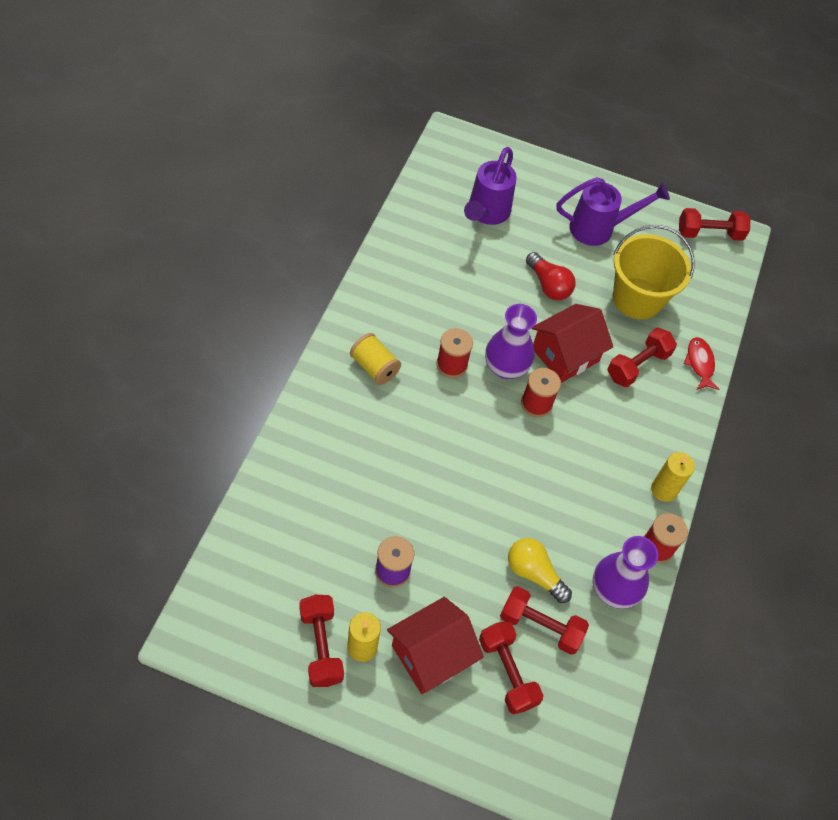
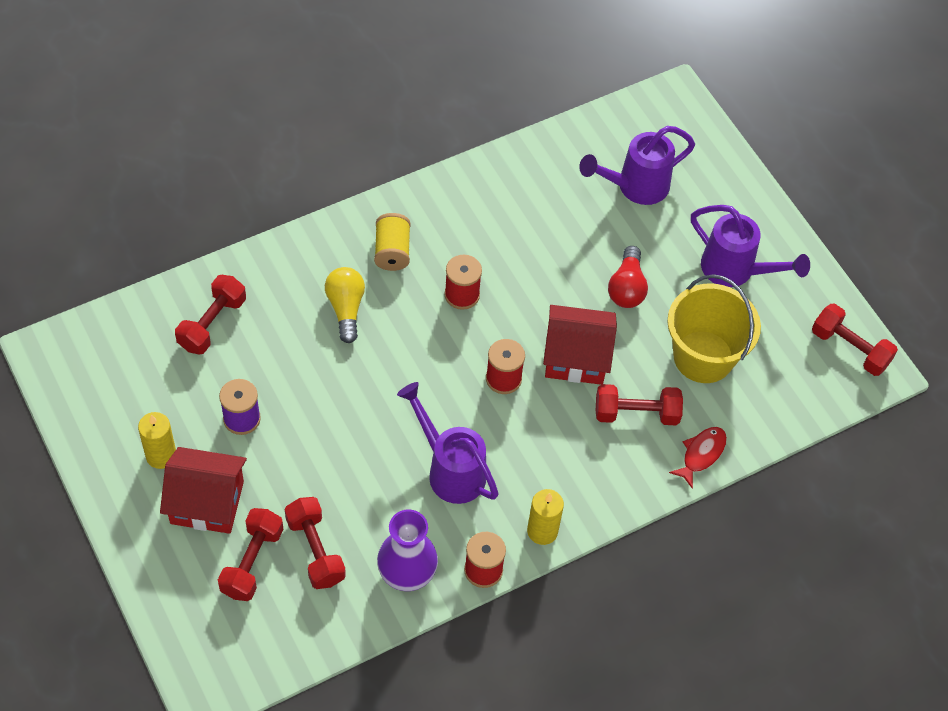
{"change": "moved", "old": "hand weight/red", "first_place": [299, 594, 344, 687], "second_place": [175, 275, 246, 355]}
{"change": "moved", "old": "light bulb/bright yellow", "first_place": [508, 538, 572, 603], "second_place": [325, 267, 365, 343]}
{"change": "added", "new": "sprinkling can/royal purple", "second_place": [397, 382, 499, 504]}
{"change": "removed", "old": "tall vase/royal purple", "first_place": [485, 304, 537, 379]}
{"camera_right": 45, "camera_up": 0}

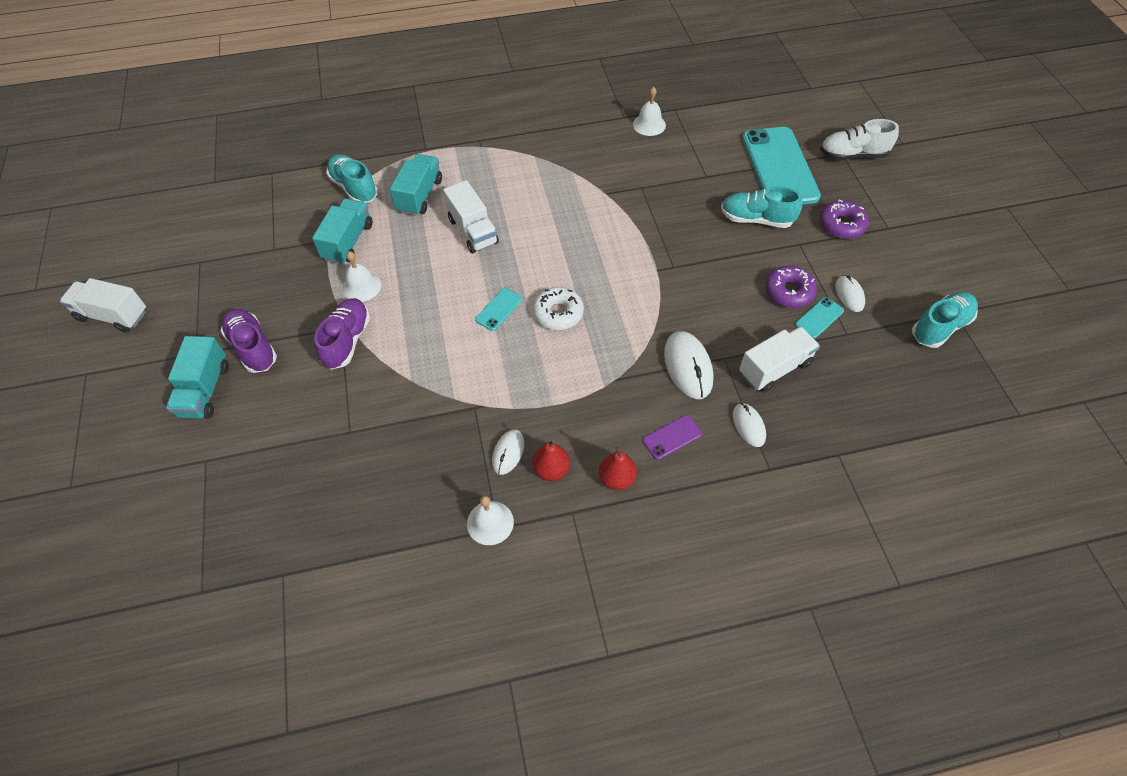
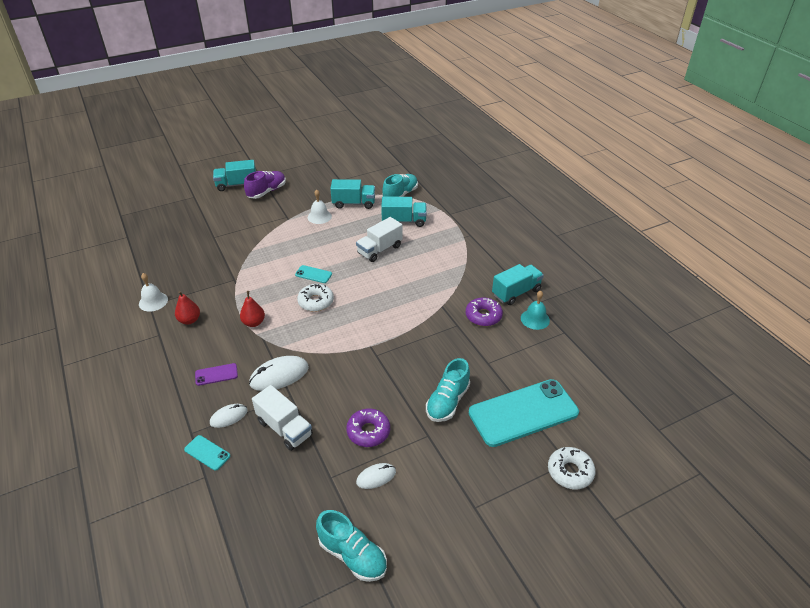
{"change": "moved", "old": "smartphone/teal", "first_place": [795, 297, 844, 338], "second_place": [184, 435, 230, 471]}
{"change": "turned", "old": "smartphone/royal purple", "first_place": [643, 415, 702, 460], "second_place": [195, 363, 238, 386], "degrees": -60}
{"change": "moved", "old": "pear/red", "first_place": [599, 447, 637, 490], "second_place": [240, 291, 265, 327]}
{"change": "turned", "old": "lace-up shoe/teal", "first_place": [721, 186, 803, 228], "second_place": [426, 358, 470, 422], "degrees": -150}
{"change": "moved", "old": "donut/royal purple", "first_place": [820, 200, 869, 239], "second_place": [466, 297, 503, 326]}
{"change": "added", "new": "toy truck/teal", "second_place": [492, 264, 544, 305]}
{"change": "recoloured", "old": "hand bell/white", "new": "hand bell/teal", "first_place": [633, 86, 666, 136], "second_place": [521, 291, 550, 330]}
{"change": "replaced", "old": "lace-up shoe/white", "new": "donut/white", "first_place": [820, 119, 899, 160], "second_place": [548, 447, 595, 489]}
{"change": "removed", "old": "toy truck/white", "first_place": [60, 278, 146, 332]}
{"change": "removed", "old": "lace-up shoe/royal purple", "first_place": [314, 298, 370, 370]}
{"change": "removed", "old": "mouse/white", "first_place": [492, 429, 524, 475]}
{"camera_right": 75, "camera_up": -15}

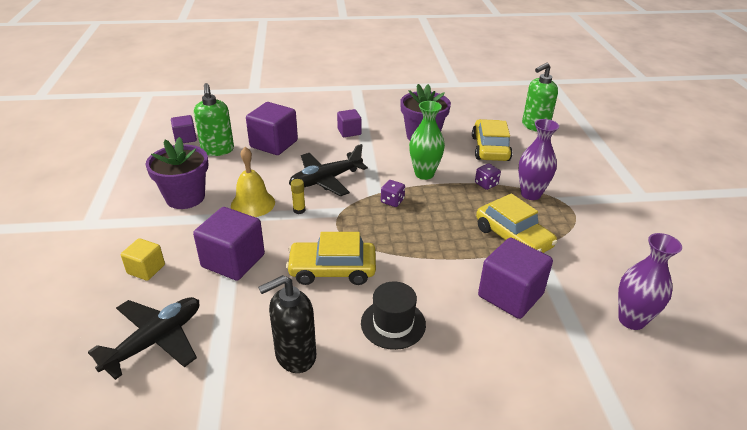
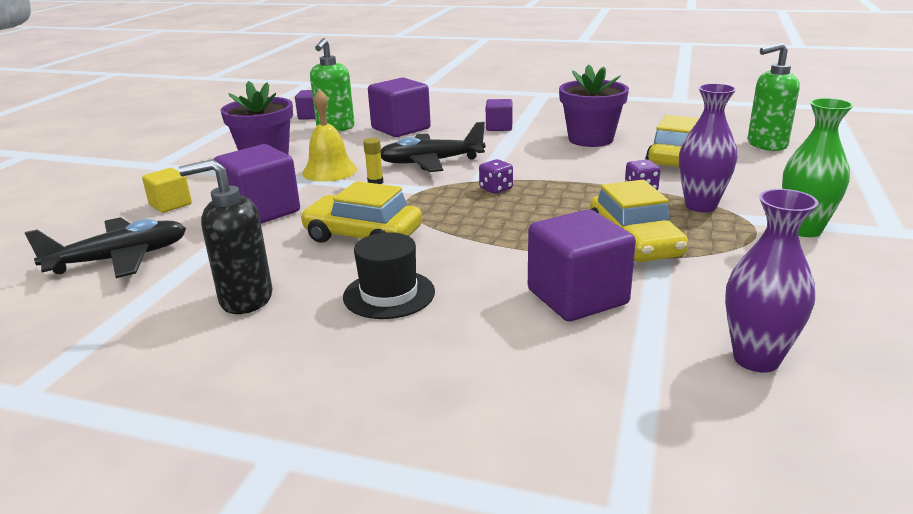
{"change": "moved", "old": "tall vase/green", "first_place": [409, 101, 445, 180], "second_place": [782, 98, 854, 237]}
{"camera_right": 25, "camera_up": -10}

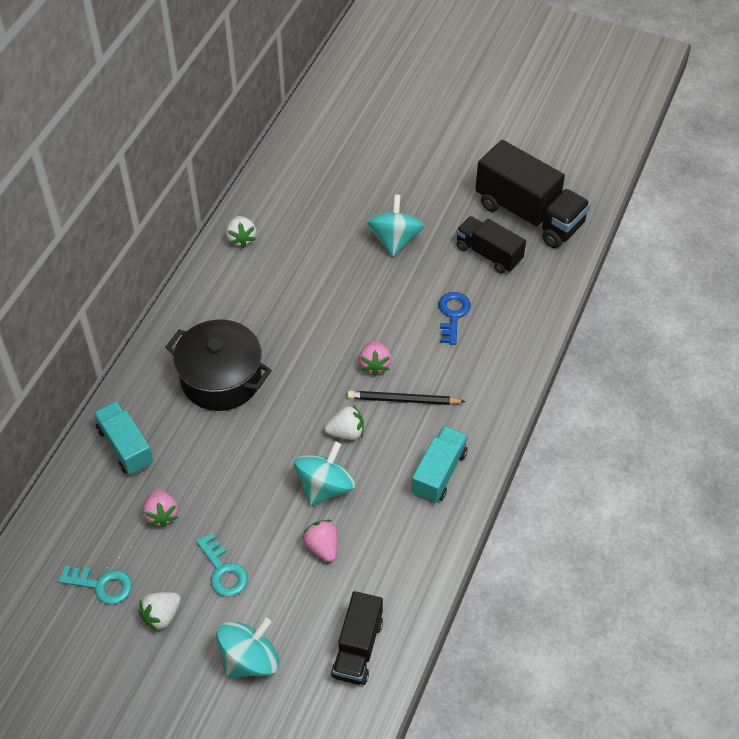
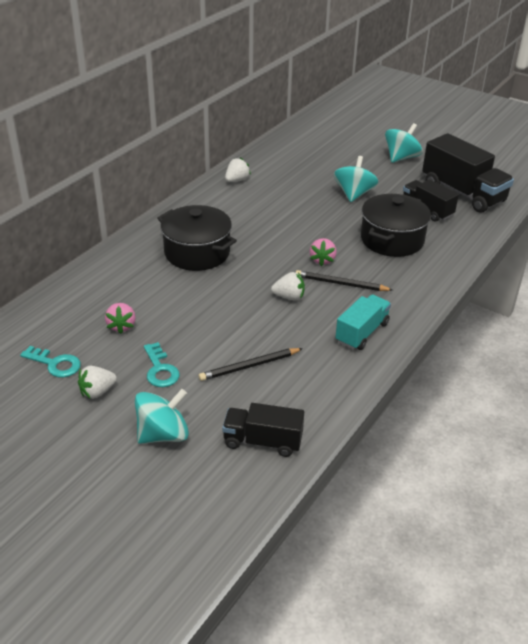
{"change": "replaced", "old": "toy strawberry/rosy", "new": "lead pencil/black", "first_place": [302, 520, 338, 562], "second_place": [199, 348, 303, 381]}
{"change": "turned", "old": "toy truck/black", "first_place": [331, 591, 383, 685], "second_place": [222, 403, 304, 457], "degrees": 75}
{"change": "turned", "old": "toy strawberry/white", "first_place": [226, 216, 256, 248], "second_place": [225, 157, 251, 182], "degrees": -135}
{"change": "replaced", "old": "latchkey/blue", "new": "stockpot/black", "first_place": [439, 292, 471, 345], "second_place": [361, 194, 431, 257]}
{"change": "moved", "old": "spinning top/teal", "first_place": [294, 441, 356, 506], "second_place": [385, 123, 423, 163]}
{"change": "removed", "old": "toy truck/teal", "first_place": [93, 401, 153, 475]}
{"camera_right": 10, "camera_up": -15}

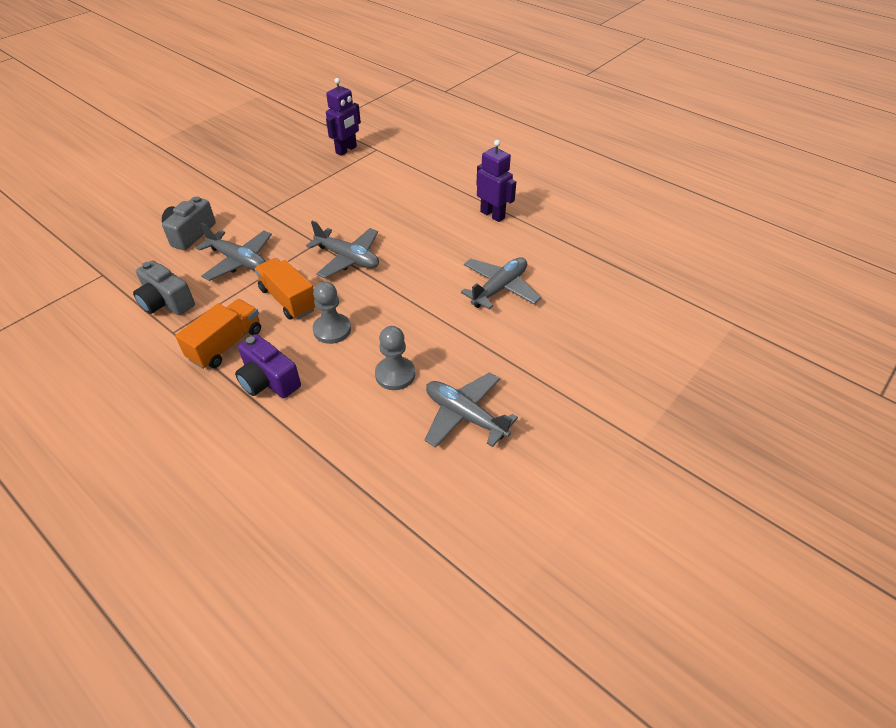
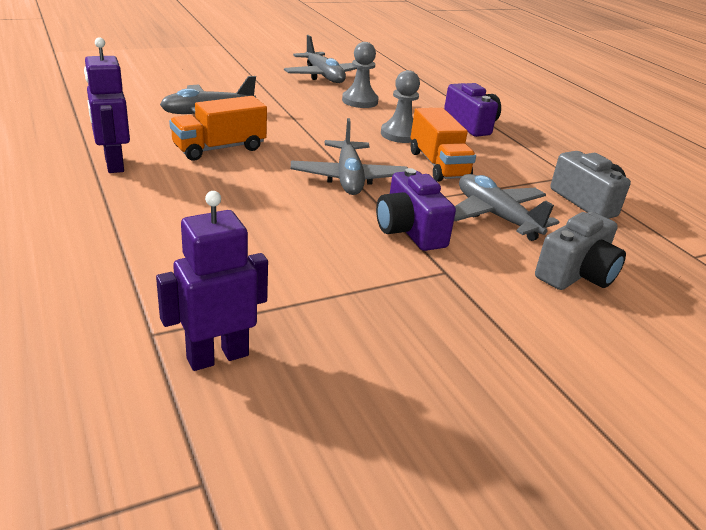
{"change": "moved", "old": "toy truck/orange-coloured", "first_place": [175, 299, 261, 369], "second_place": [169, 96, 267, 161]}
{"change": "turned", "old": "plane/grey", "first_place": [306, 221, 379, 278], "second_place": [291, 118, 408, 195], "degrees": -150}
{"change": "added", "new": "photo camera/royal purple", "second_place": [376, 168, 456, 251]}
{"camera_right": -160, "camera_up": -15}

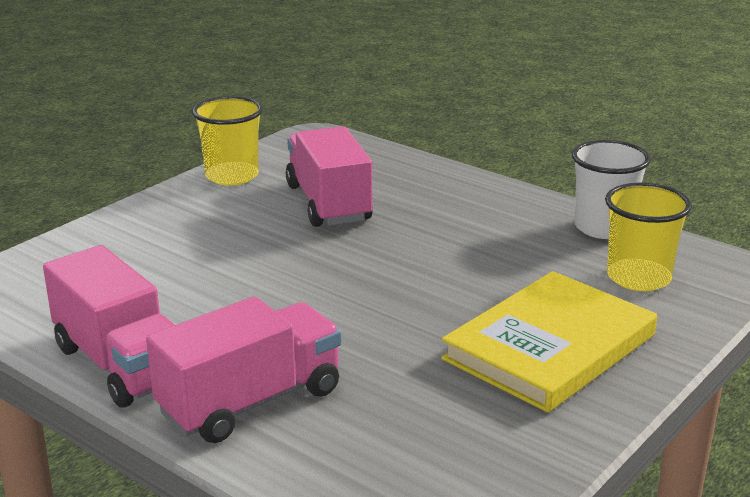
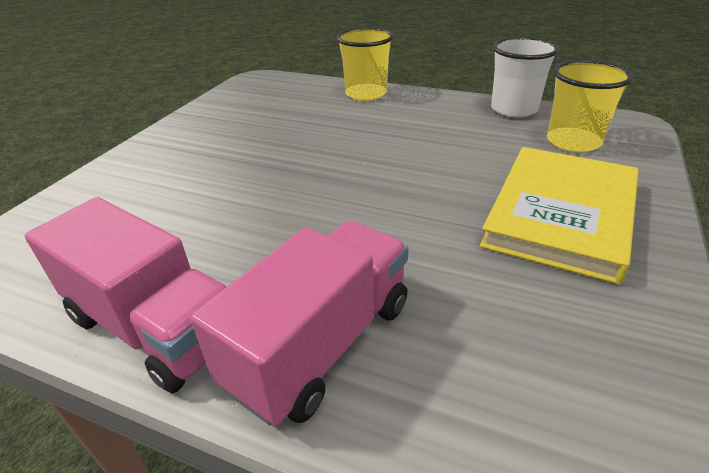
{"change": "moved", "old": "beaker/bright yellow", "first_place": [192, 96, 263, 186], "second_place": [336, 27, 394, 101]}
{"change": "removed", "old": "toy truck/rosy", "first_place": [286, 126, 373, 227]}
{"camera_right": -15, "camera_up": 10}

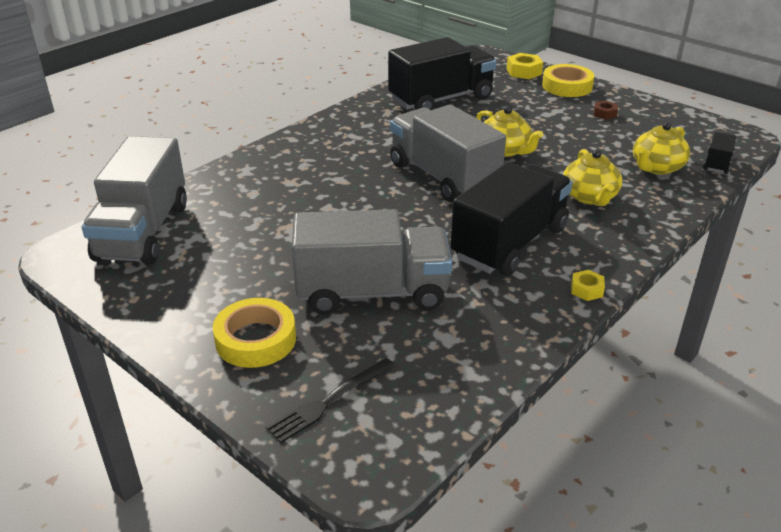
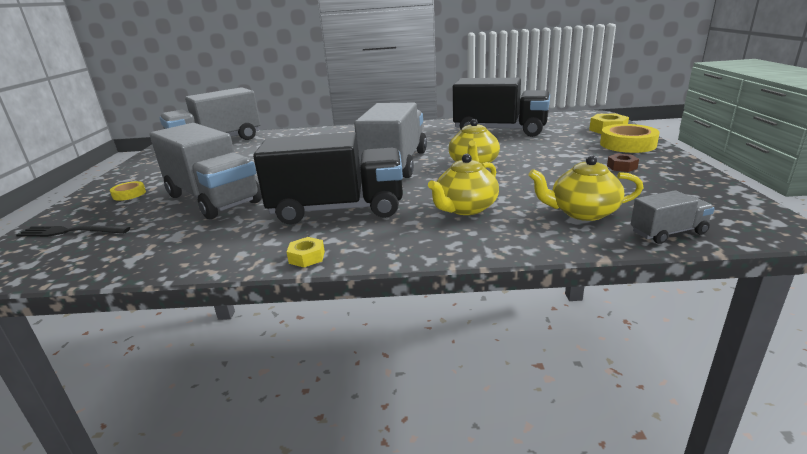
{"change": "resized", "old": "roll of tape/bright yellow", "first_place": [213, 298, 296, 368], "second_place": [110, 181, 146, 201], "factor": 0.53}
{"change": "recoloured", "old": "toy truck/black", "new": "toy truck/grey", "first_place": [703, 132, 736, 174], "second_place": [631, 190, 715, 244]}
{"camera_right": 50, "camera_up": -10}

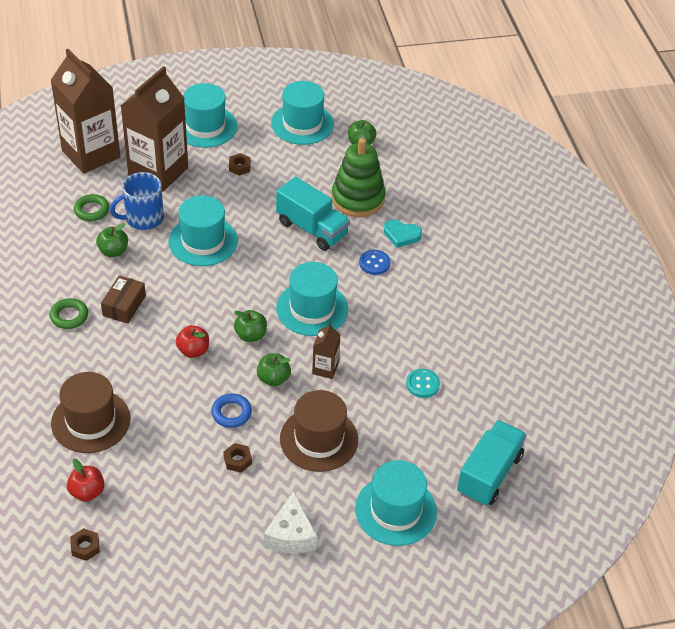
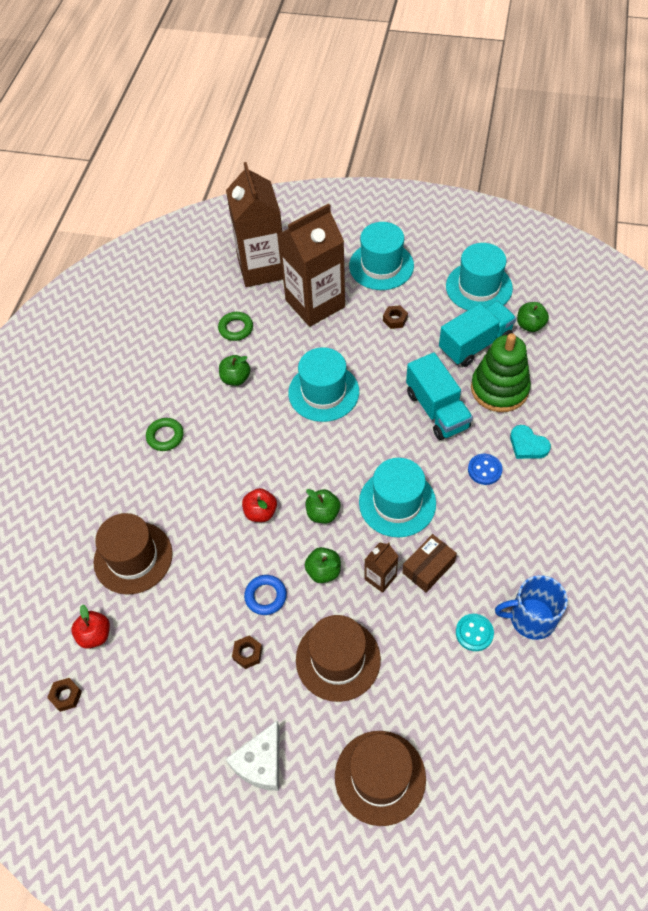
{"change": "recoloured", "old": "tall hat/teal", "new": "tall hat/brown", "first_place": [355, 460, 437, 546], "second_place": [335, 731, 426, 826]}
{"change": "moved", "old": "package/brown", "first_place": [101, 275, 146, 324], "second_place": [402, 534, 457, 592]}
{"change": "moved", "old": "toy truck/teal", "first_place": [457, 420, 527, 506], "second_place": [439, 301, 516, 367]}
{"change": "moved", "old": "tea mug/blue", "first_place": [110, 172, 164, 230], "second_place": [495, 575, 568, 640]}
{"camera_right": 30, "camera_up": 10}

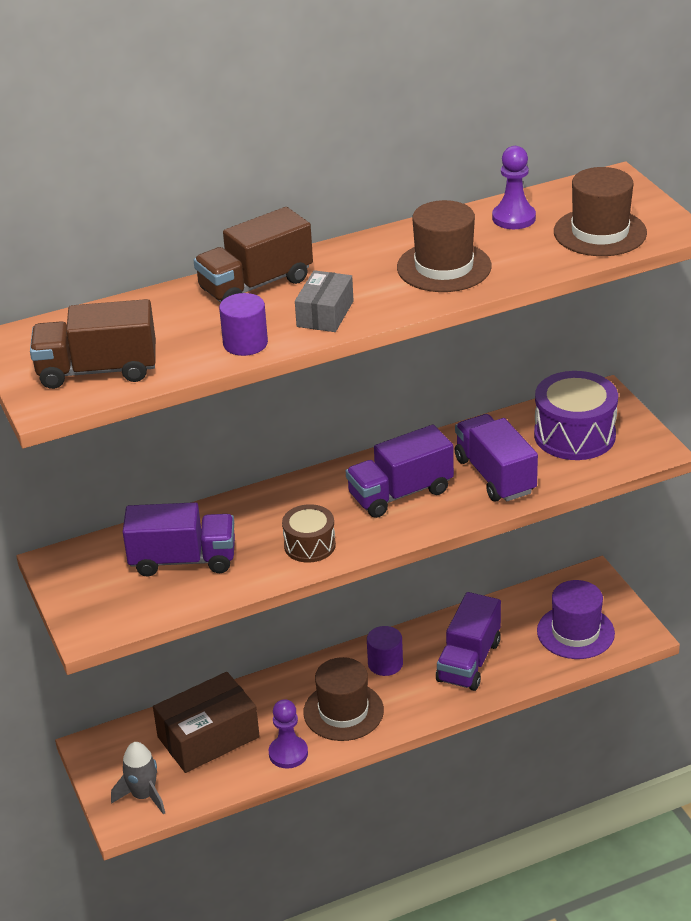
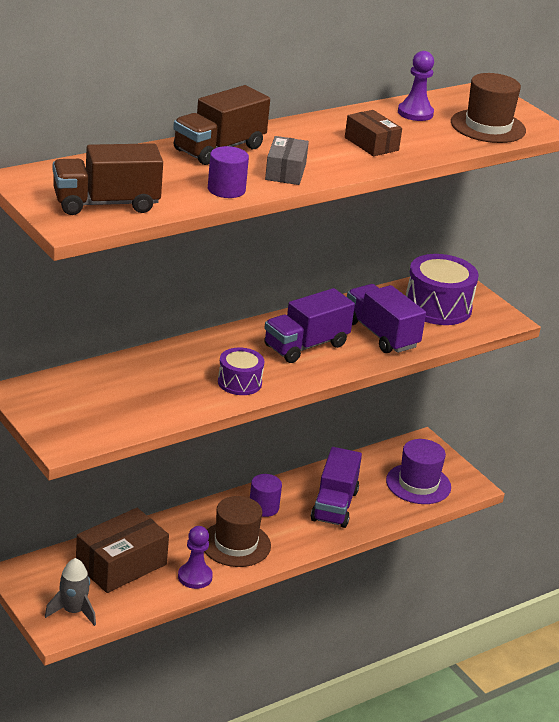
{"change": "recoloured", "old": "toy drum/brown", "new": "toy drum/royal purple", "first_place": [282, 504, 336, 563], "second_place": [218, 348, 265, 395]}
{"change": "replaced", "old": "tall hat/brown", "new": "package/brown", "first_place": [397, 200, 492, 292], "second_place": [345, 110, 402, 156]}
{"change": "removed", "old": "toy truck/royal purple", "first_place": [123, 502, 235, 576]}
{"camera_right": -15, "camera_up": -5}

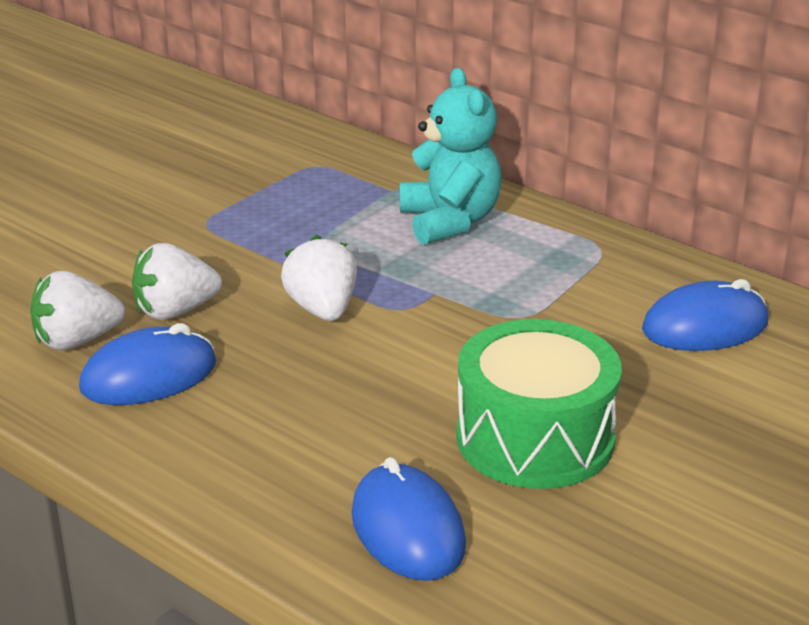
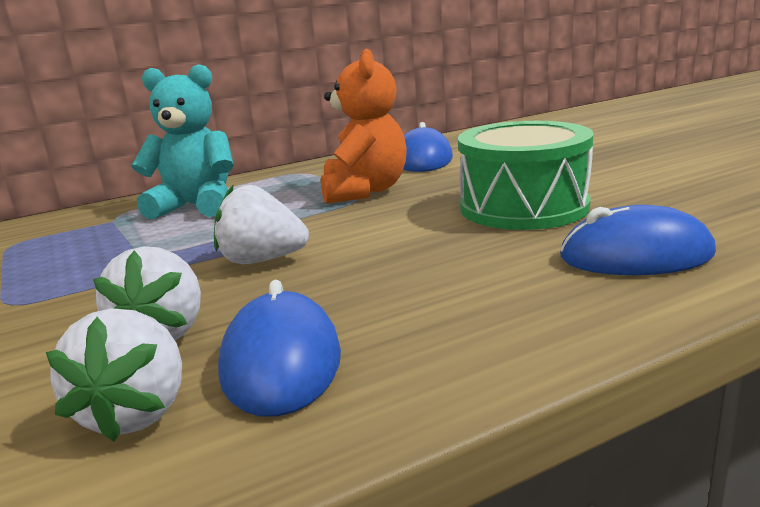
{"change": "added", "new": "teddy bear/orange-coloured", "second_place": [321, 48, 407, 204]}
{"camera_right": -65, "camera_up": -10}

